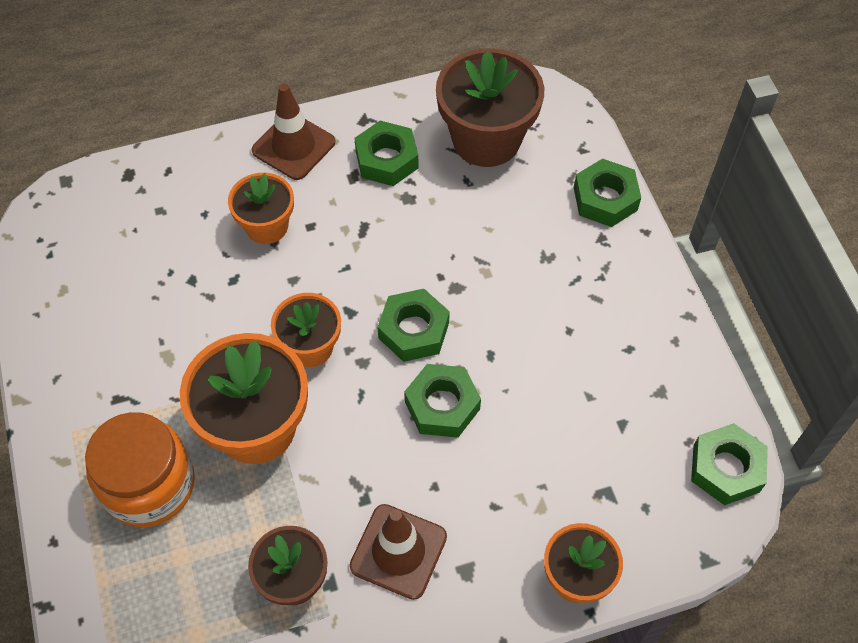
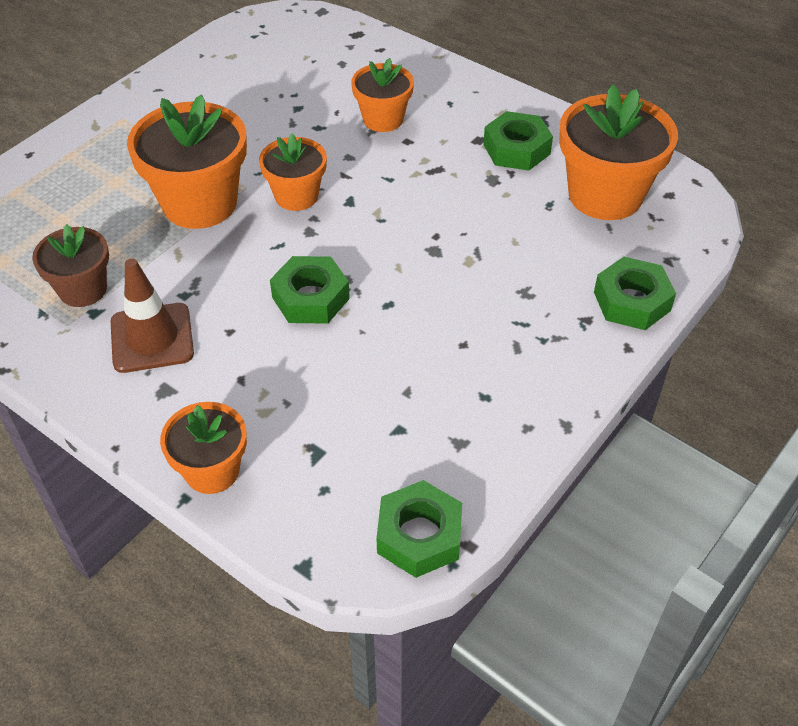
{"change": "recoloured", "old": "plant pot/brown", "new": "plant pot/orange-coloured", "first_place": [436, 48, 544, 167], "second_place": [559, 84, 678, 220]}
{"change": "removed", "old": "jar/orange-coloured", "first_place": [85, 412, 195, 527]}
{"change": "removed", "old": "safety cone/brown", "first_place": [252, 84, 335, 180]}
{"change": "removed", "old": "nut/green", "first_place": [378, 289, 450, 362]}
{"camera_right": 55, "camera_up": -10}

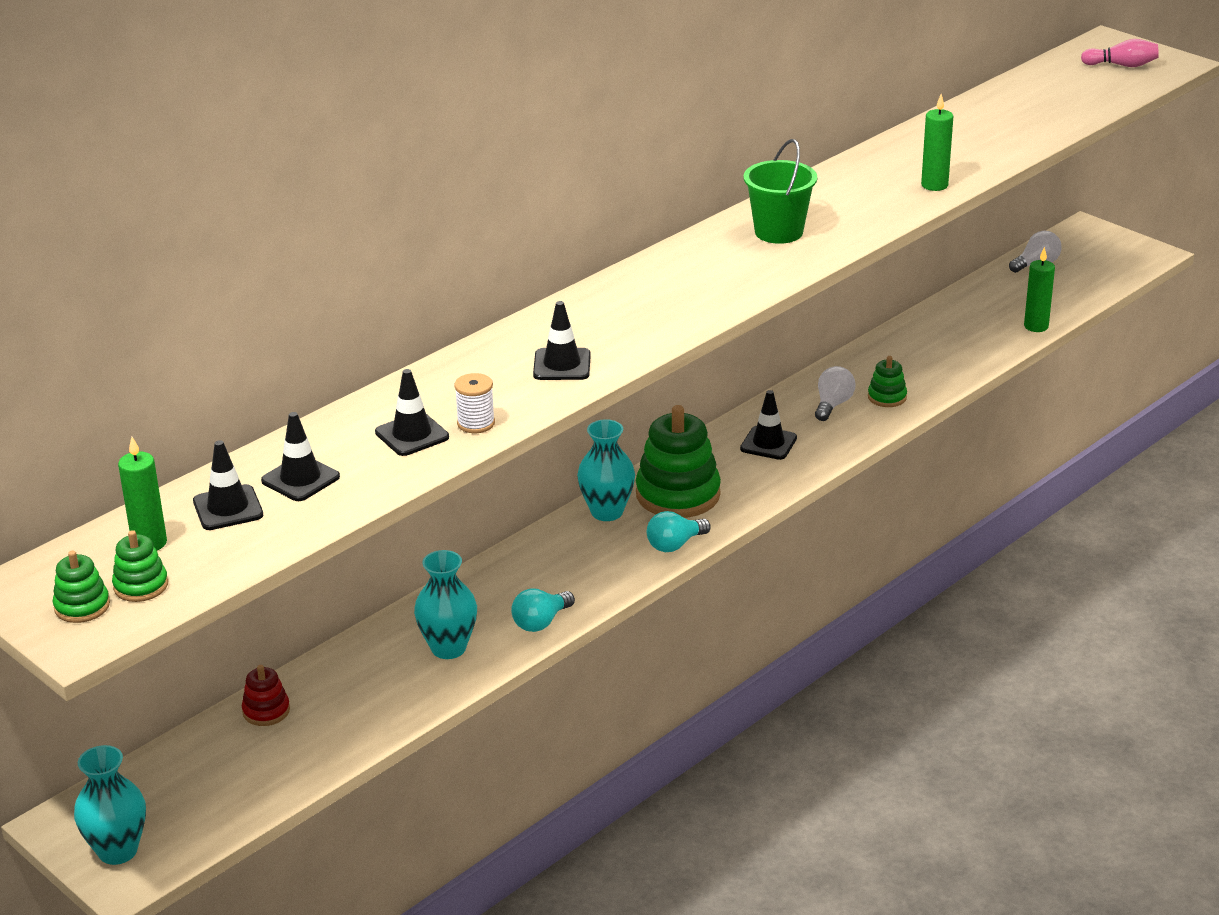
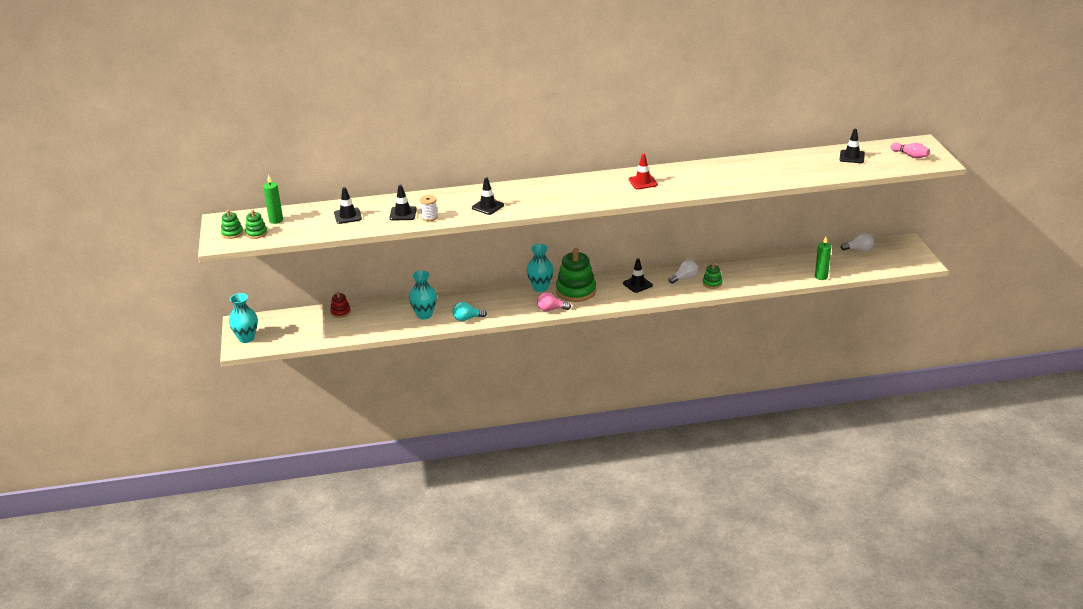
{"change": "recoloured", "old": "light bulb/teal", "new": "light bulb/rosy", "first_place": [647, 511, 711, 552], "second_place": [537, 292, 571, 312]}
{"change": "replaced", "old": "pail/green", "new": "safety cone/red", "first_place": [744, 139, 817, 244], "second_place": [628, 154, 658, 190]}
{"change": "moved", "old": "safety cone/black", "first_place": [193, 440, 263, 530], "second_place": [839, 129, 865, 163]}
{"change": "removed", "old": "pillar candle/green", "first_place": [921, 94, 953, 191]}
{"camera_right": 35, "camera_up": 0}

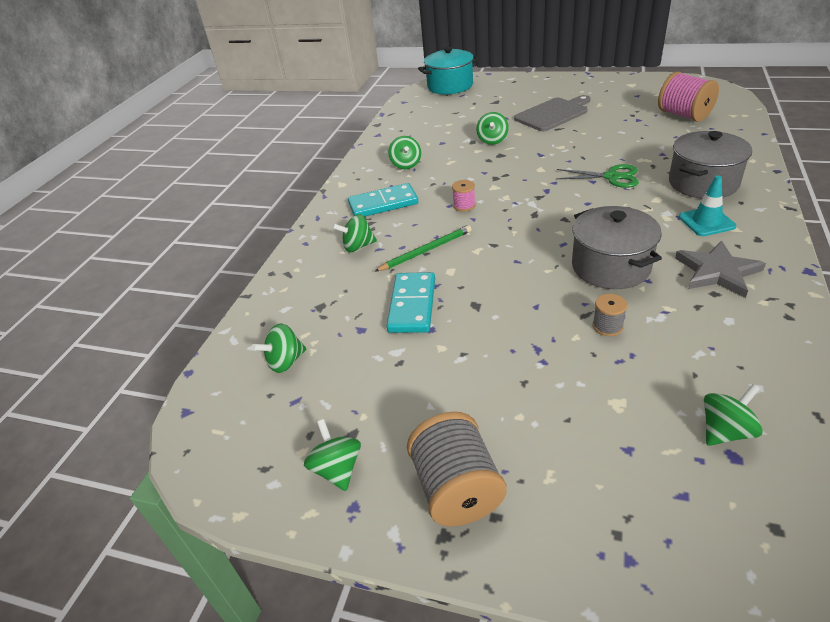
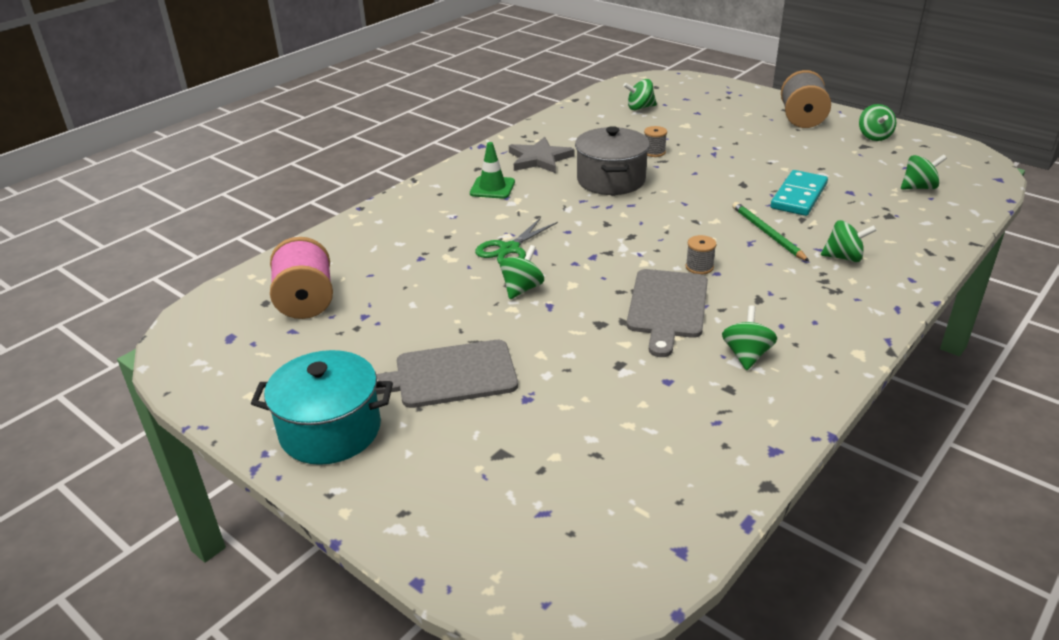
{"change": "moved", "old": "stockpot/teal", "first_place": [418, 47, 480, 94], "second_place": [251, 350, 393, 465]}
{"change": "recoloured", "old": "safety cone/teal", "new": "safety cone/green", "first_place": [679, 175, 736, 236], "second_place": [470, 142, 515, 199]}
{"change": "turned", "old": "pair of scissors/green", "first_place": [556, 164, 639, 188], "second_place": [475, 217, 558, 264], "degrees": -90}
{"change": "moved", "old": "spinning top/green", "first_place": [476, 112, 509, 145], "second_place": [500, 245, 544, 299]}
{"change": "added", "new": "chopping board/grey", "second_place": [627, 269, 708, 357]}
{"change": "recoloured", "old": "bobbin/rosy", "new": "bobbin/grey", "first_place": [452, 180, 476, 212], "second_place": [686, 235, 716, 275]}
{"change": "turned", "old": "lead pencil/green", "first_place": [374, 225, 472, 272], "second_place": [732, 202, 810, 262], "degrees": 75}
{"change": "removed", "old": "domino piece/teal", "first_place": [348, 183, 418, 217]}
{"change": "removed", "old": "stockpot/grey", "first_place": [669, 131, 752, 199]}
{"camera_right": -160, "camera_up": -5}

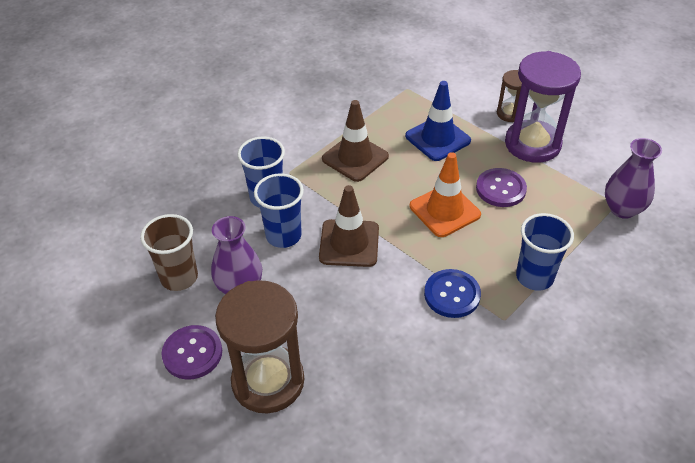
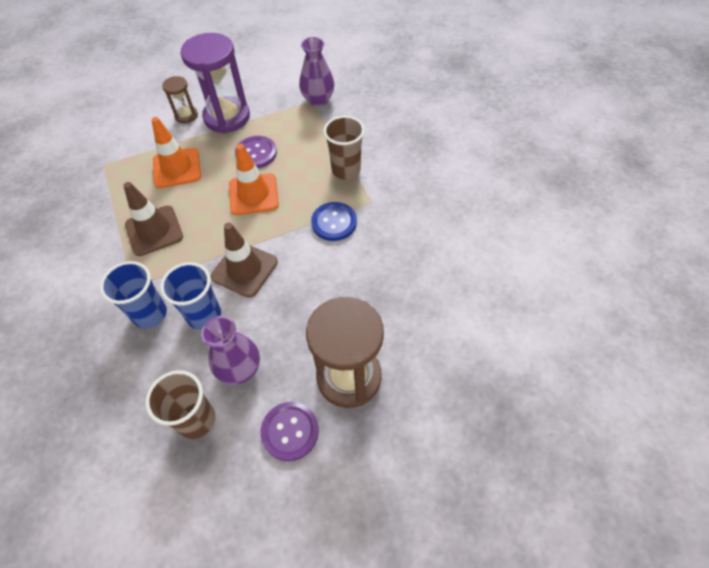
{"change": "recoloured", "old": "safety cone/blue", "new": "safety cone/orange-coloured", "first_place": [405, 81, 471, 161], "second_place": [152, 117, 201, 188]}
{"change": "recoloured", "old": "beaker/blue", "new": "beaker/brown", "first_place": [516, 213, 574, 291], "second_place": [323, 116, 365, 180]}
{"camera_right": -65, "camera_up": 10}

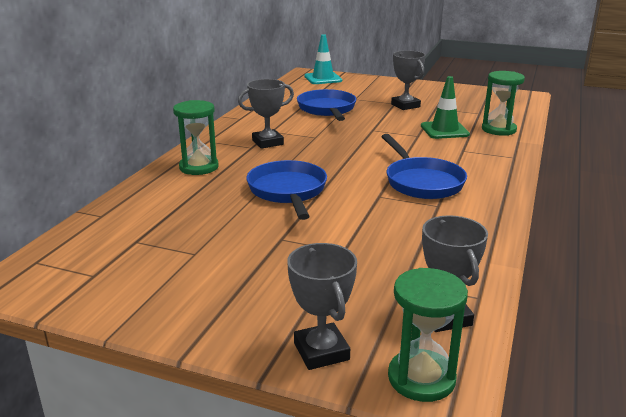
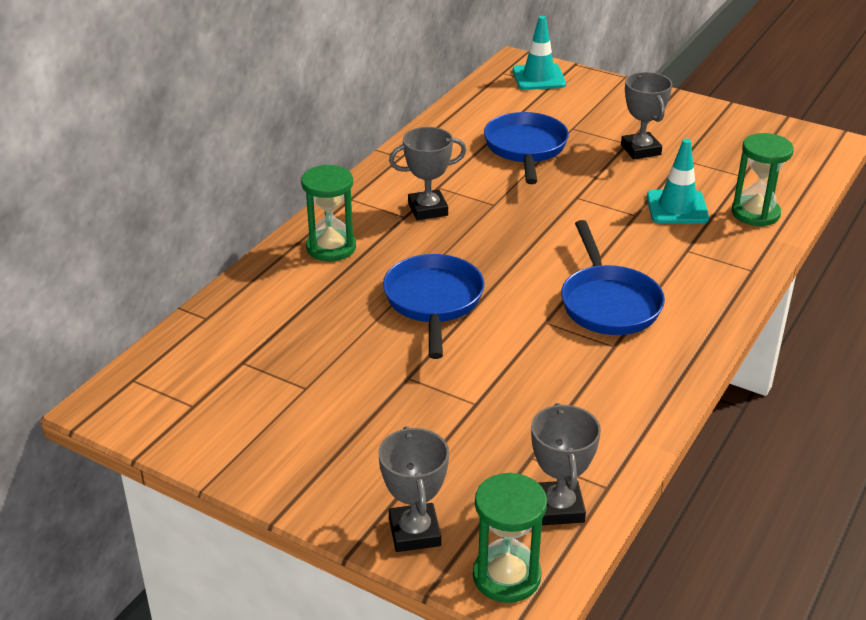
{"change": "recoloured", "old": "safety cone/green", "new": "safety cone/teal", "first_place": [421, 76, 470, 139], "second_place": [647, 139, 709, 224]}
{"camera_right": 10, "camera_up": 10}

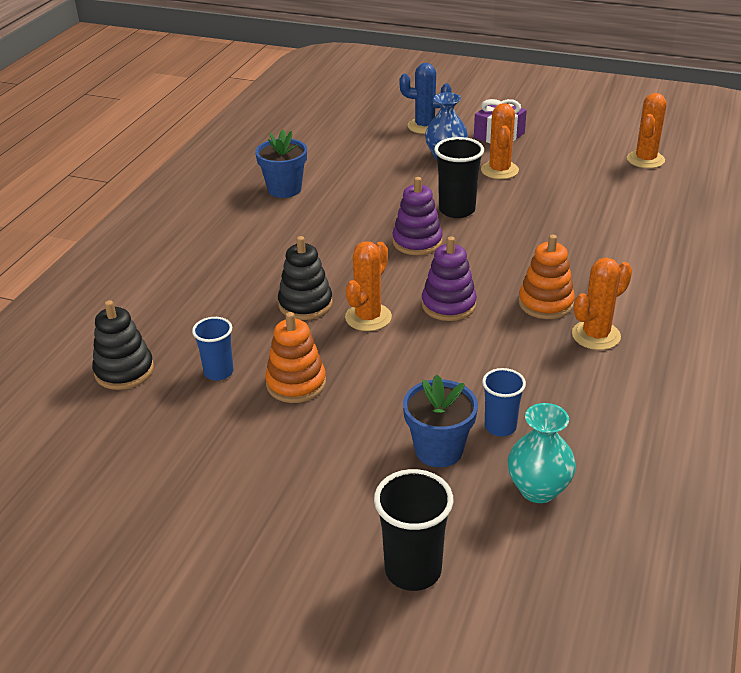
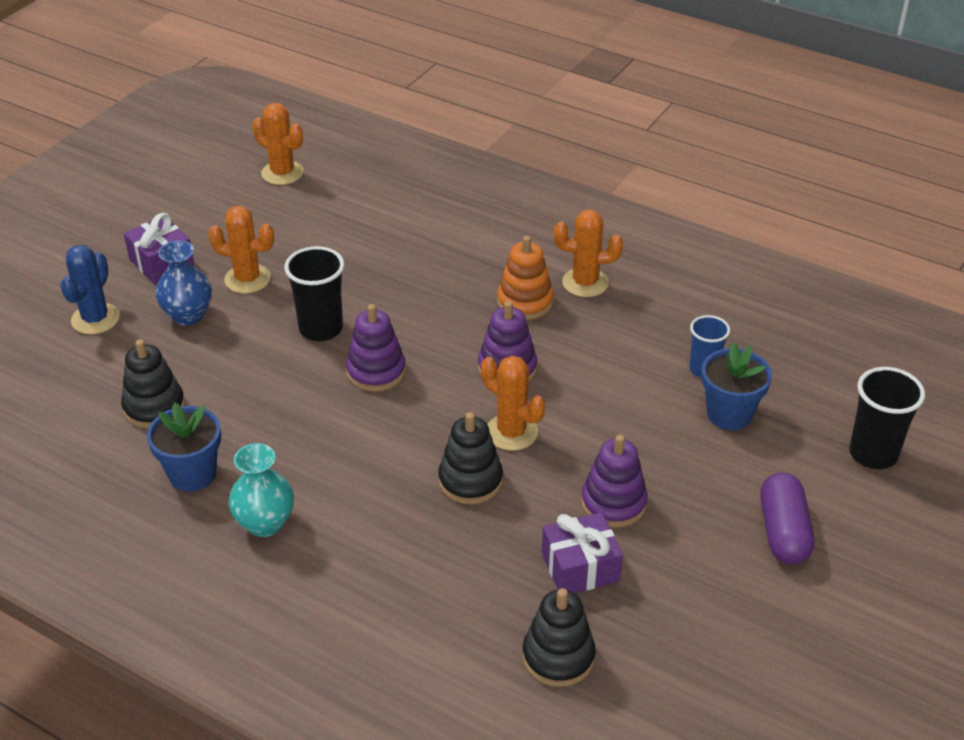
{"change": "added", "new": "stacking toy/black", "second_place": [121, 339, 185, 428]}
{"change": "moved", "old": "tall vase/teal", "first_place": [507, 403, 576, 503], "second_place": [228, 443, 294, 537]}
{"change": "replaced", "old": "beaker/blue", "new": "present/royal purple", "first_place": [192, 317, 233, 381], "second_place": [542, 512, 623, 593]}
{"change": "turned", "old": "prickly plant/orange-coloured", "first_place": [572, 258, 632, 350], "second_place": [554, 209, 623, 297], "degrees": -60}
{"change": "recoloured", "old": "stacking toy/orange-coloured", "new": "stacking toy/royal purple", "first_place": [265, 312, 326, 403], "second_place": [581, 435, 648, 528]}
{"change": "added", "new": "capsule/royal purple", "second_place": [760, 472, 815, 565]}
{"camera_right": -80, "camera_up": 5}

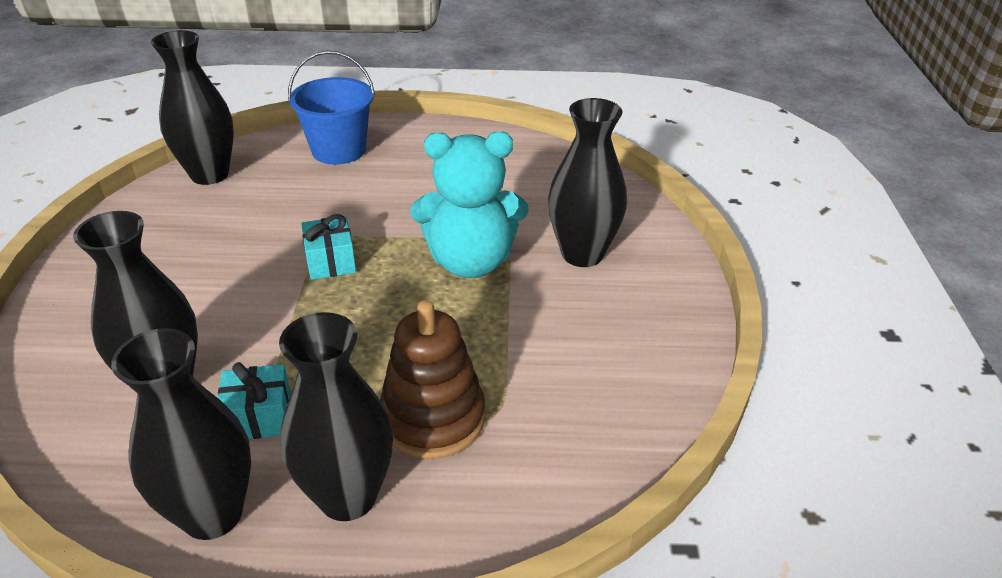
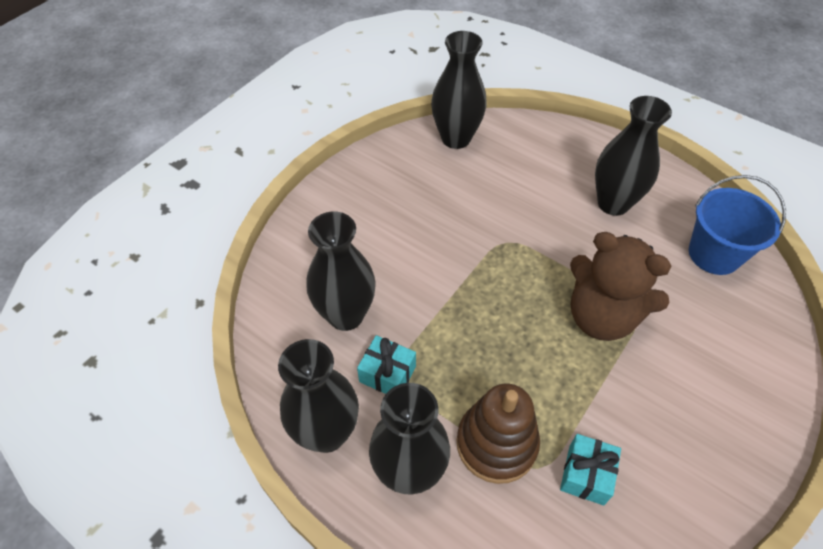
{"change": "moved", "old": "present/teal", "first_place": [301, 214, 356, 280], "second_place": [560, 434, 621, 505]}
{"change": "recoloured", "old": "teddy bear/teal", "new": "teddy bear/brown", "first_place": [410, 132, 528, 278], "second_place": [570, 232, 672, 341]}
{"change": "moved", "old": "tall vase/black", "first_place": [548, 98, 627, 267], "second_place": [595, 96, 672, 216]}
{"change": "moved", "old": "pail/blue", "first_place": [288, 51, 375, 165], "second_place": [689, 175, 786, 275]}
{"camera_right": 35, "camera_up": 15}

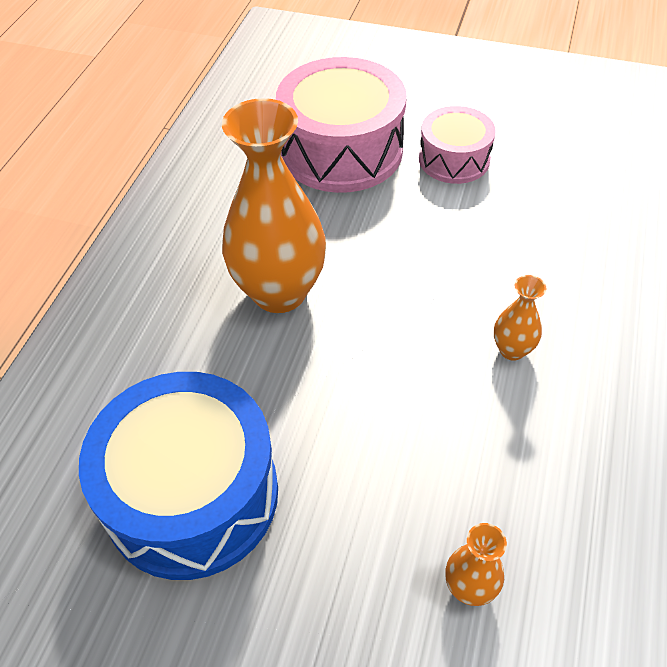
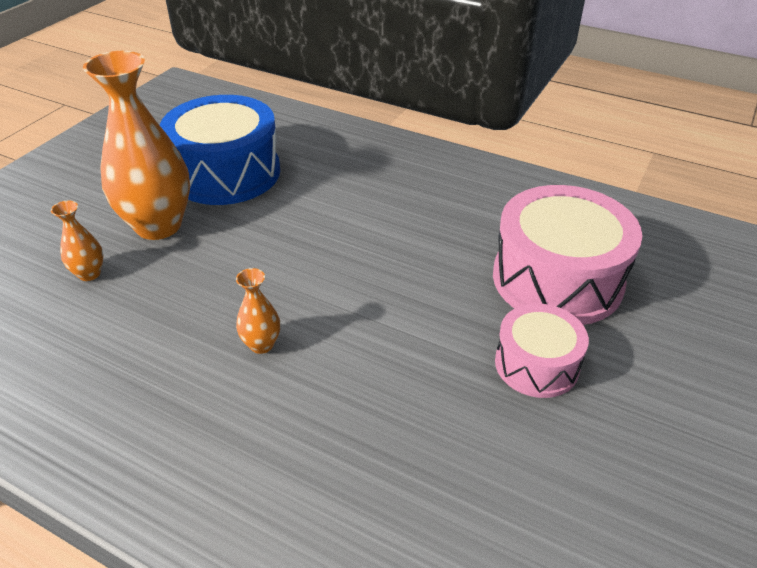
{"change": "moved", "old": "tall vase/orange-coloured", "first_place": [222, 98, 326, 313], "second_place": [83, 51, 190, 240]}
{"camera_right": 100, "camera_up": -10}

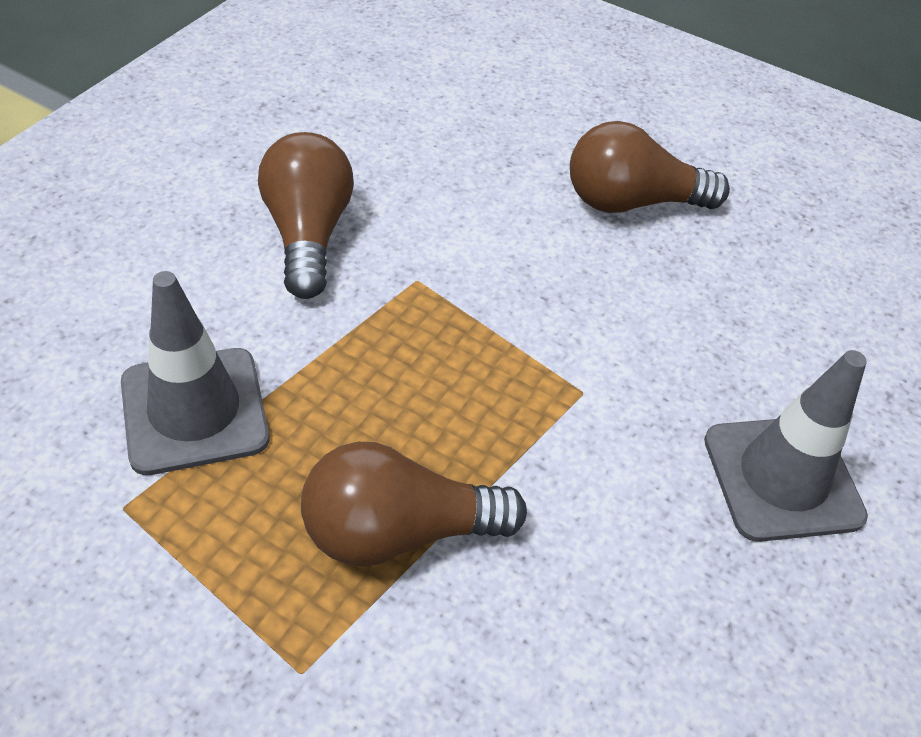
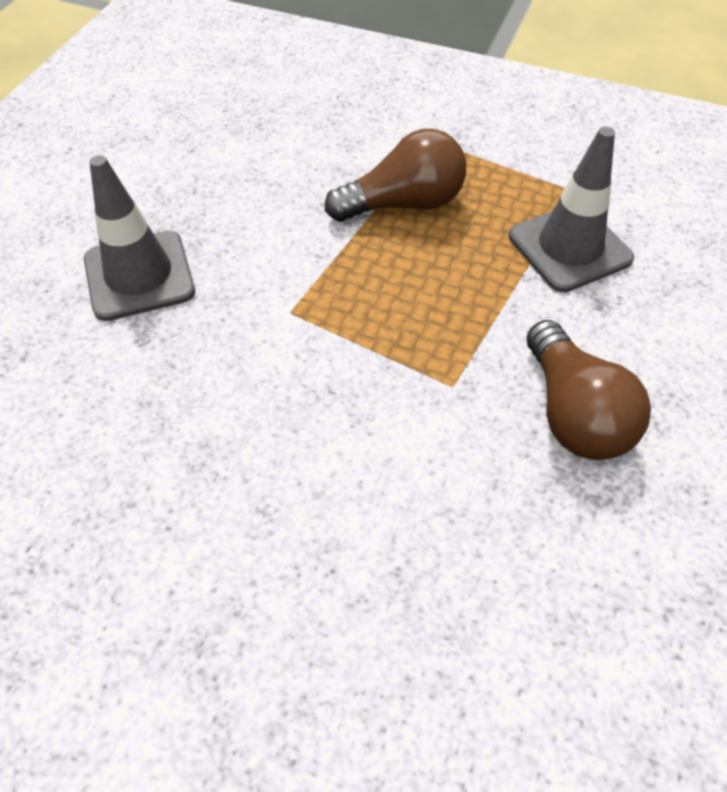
{"change": "removed", "old": "light bulb/brown", "first_place": [570, 121, 730, 213]}
{"camera_right": 175, "camera_up": 5}

